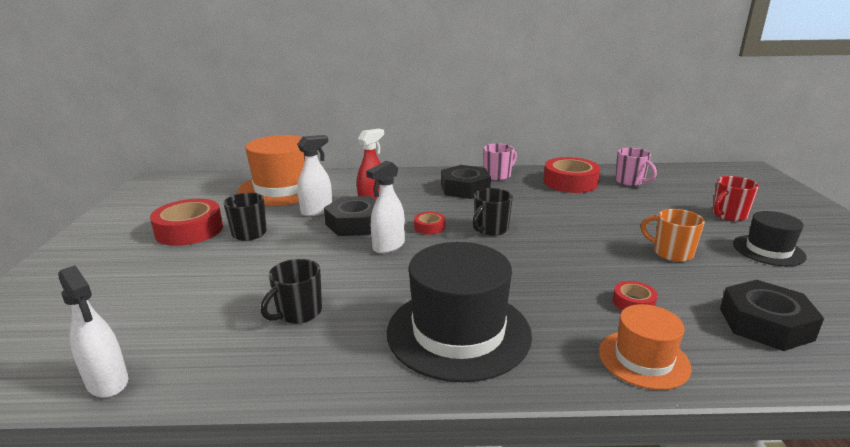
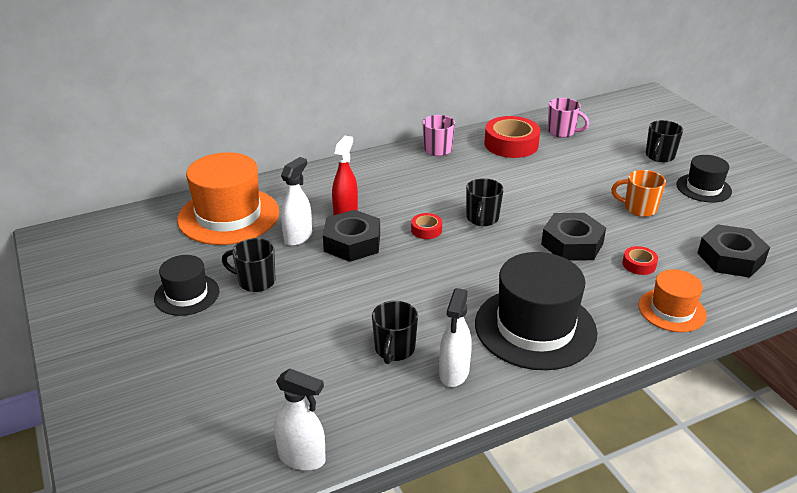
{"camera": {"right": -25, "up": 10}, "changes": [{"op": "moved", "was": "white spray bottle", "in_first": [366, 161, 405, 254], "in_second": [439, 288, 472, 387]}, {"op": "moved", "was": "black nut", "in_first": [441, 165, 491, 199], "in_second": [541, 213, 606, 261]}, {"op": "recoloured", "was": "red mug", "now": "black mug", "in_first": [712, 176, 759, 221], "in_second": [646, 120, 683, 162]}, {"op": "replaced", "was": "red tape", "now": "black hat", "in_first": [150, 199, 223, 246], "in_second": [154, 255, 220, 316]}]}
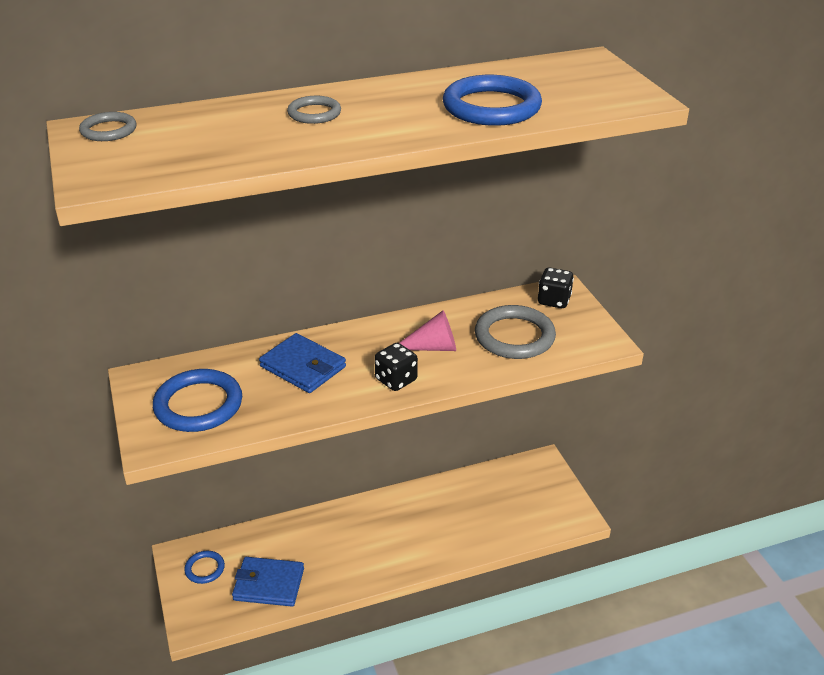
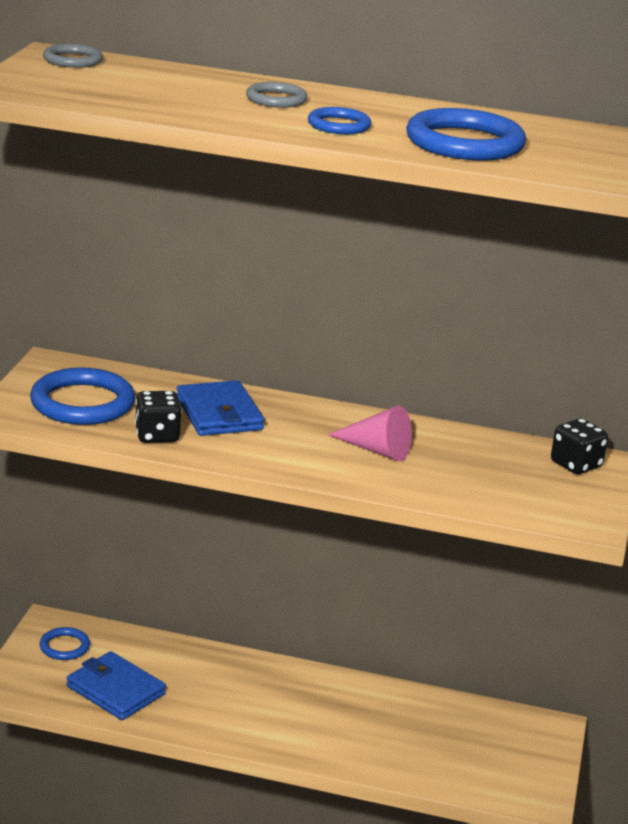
{"camera": {"right": 30, "up": -10}, "changes": [{"op": "removed", "was": "grey ring", "in_first": [475, 305, 556, 359]}, {"op": "moved", "was": "black dice", "in_first": [374, 343, 418, 391], "in_second": [135, 391, 182, 443]}, {"op": "added", "now": "blue ring", "in_second": [308, 107, 371, 134]}]}
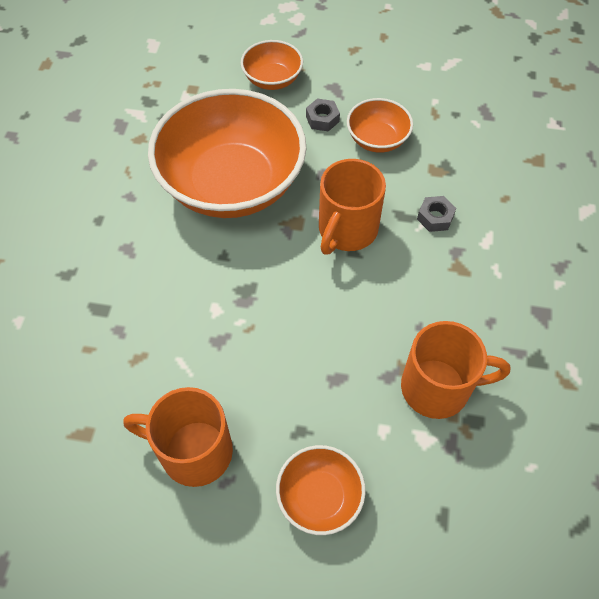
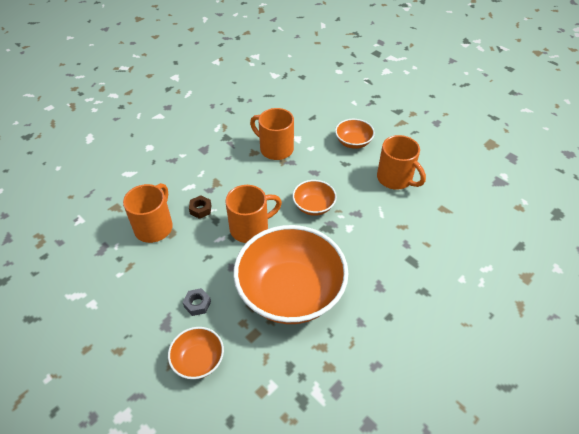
{"camera": {"right": -145, "up": -10}, "changes": [{"op": "moved", "was": "orange bowl", "in_first": [347, 98, 413, 153], "in_second": [292, 180, 337, 216]}, {"op": "recoloured", "was": "grey nut", "now": "brown nut", "in_first": [417, 196, 456, 232], "in_second": [189, 195, 211, 219]}, {"op": "added", "now": "orange mug", "in_second": [123, 183, 173, 243]}]}
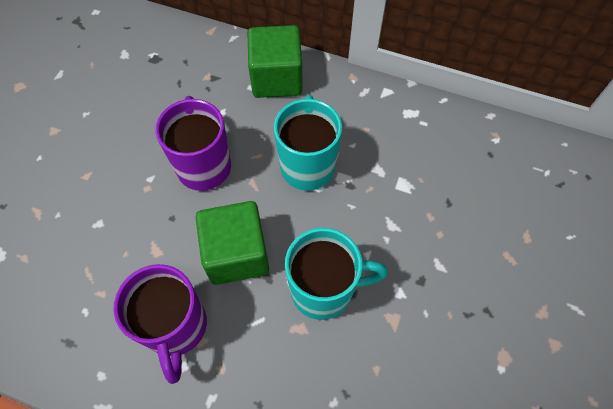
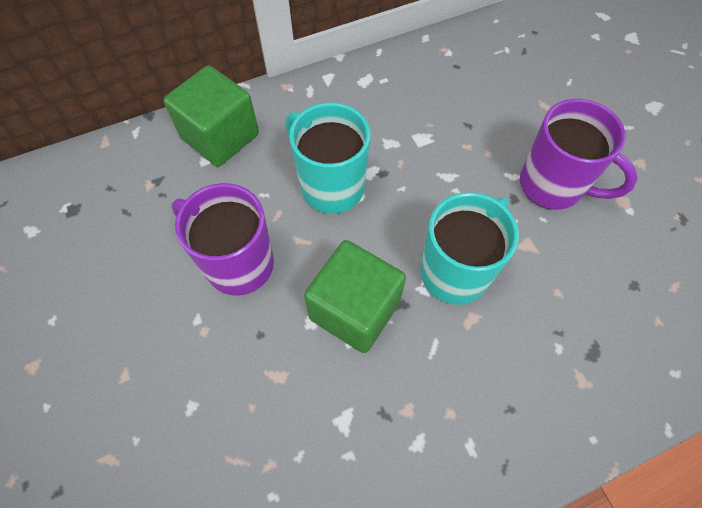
{"camera": {"right": -45, "up": 0}, "changes": [{"op": "moved", "was": "purple mug", "in_first": [113, 264, 207, 384], "in_second": [520, 99, 638, 210]}]}
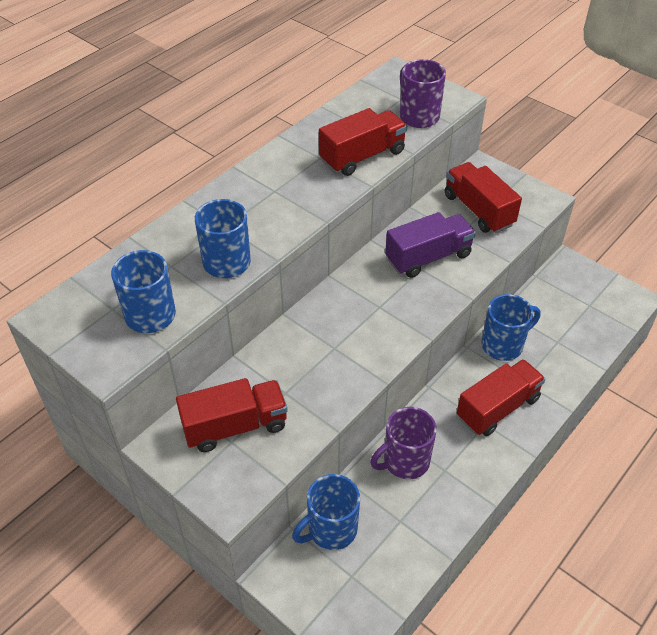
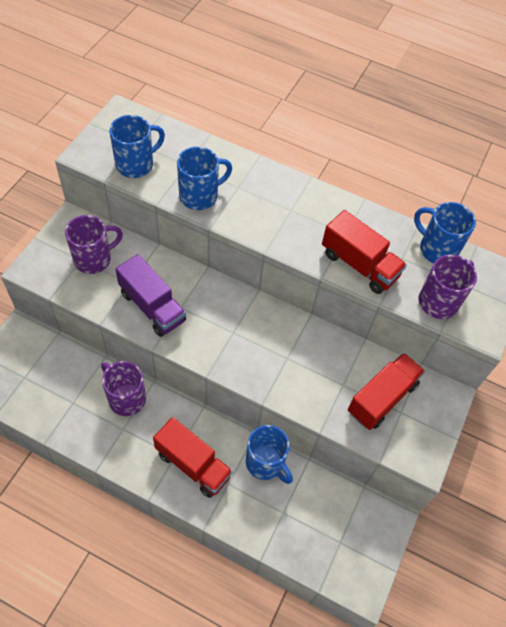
{"camera": {"right": 70, "up": 10}, "changes": [{"op": "moved", "was": "purple truck", "in_first": [385, 212, 476, 278], "in_second": [115, 254, 186, 337]}, {"op": "replaced", "was": "red truck", "now": "purple mug", "in_first": [176, 378, 288, 452], "in_second": [65, 215, 123, 274]}, {"op": "moved", "was": "blue mug", "in_first": [292, 474, 360, 550], "in_second": [414, 202, 476, 263]}]}
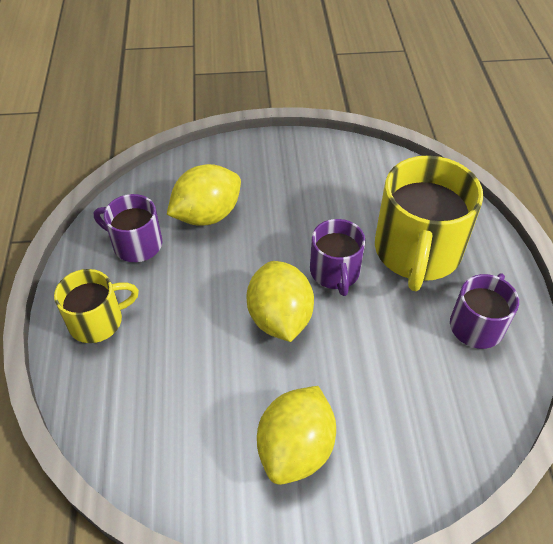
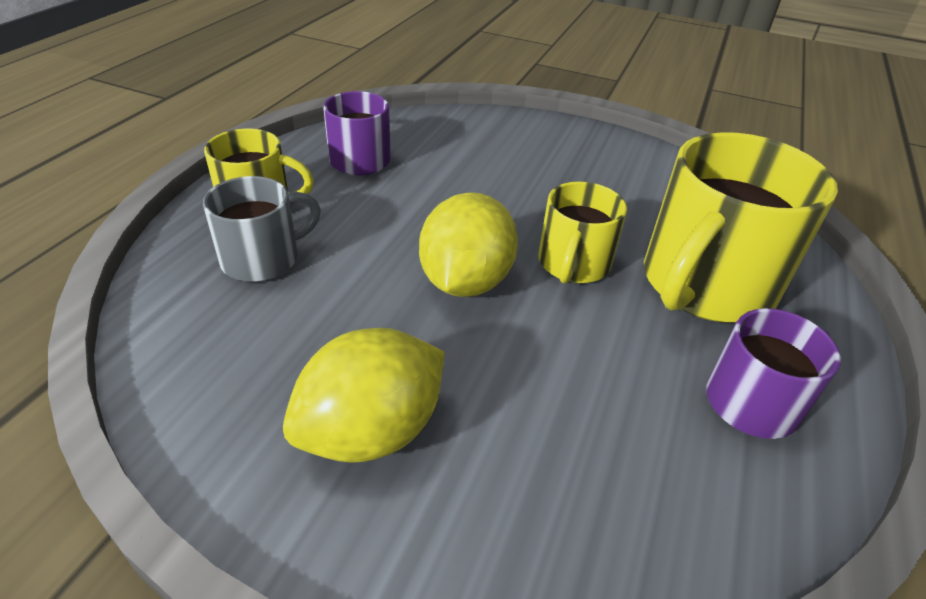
{"camera": {"right": 25, "up": -10}, "changes": [{"op": "removed", "was": "yellow lemon", "in_first": [167, 164, 241, 226]}, {"op": "recoloured", "was": "purple mug", "now": "yellow mug", "in_first": [310, 219, 366, 296], "in_second": [538, 182, 627, 284]}, {"op": "added", "now": "grey mug", "in_second": [203, 176, 321, 282]}]}
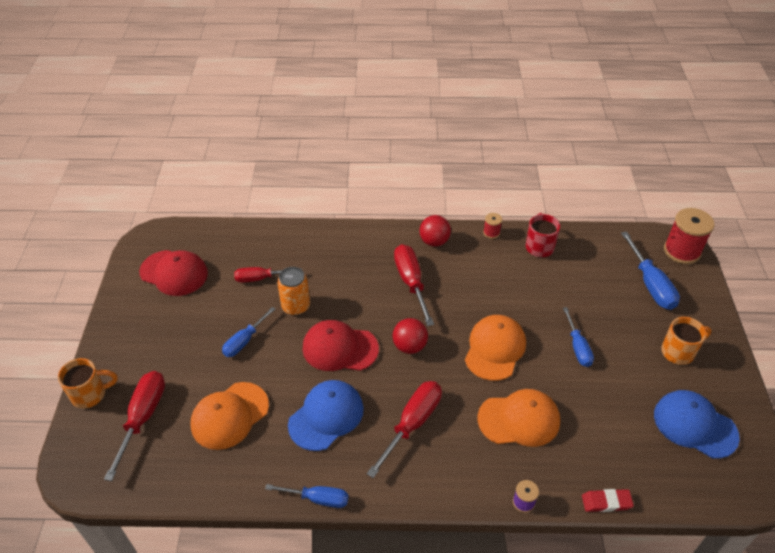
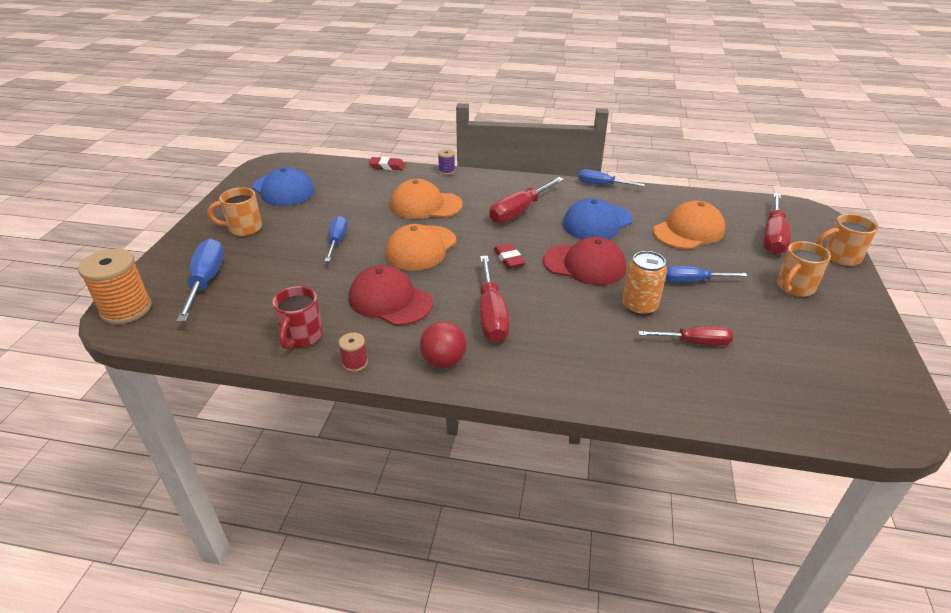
{"camera": {"right": -170, "up": -10}, "changes": [{"op": "recoloured", "was": "red spool", "now": "orange spool", "in_first": [664, 208, 715, 264], "in_second": [78, 249, 152, 324]}, {"op": "moved", "was": "red cap", "in_first": [139, 250, 208, 296], "in_second": [349, 265, 433, 325]}, {"op": "turned", "was": "blue screwdriver", "in_first": [222, 307, 275, 357], "in_second": [665, 266, 747, 283], "clockwise": -135}, {"op": "replaced", "was": "red ball", "now": "red eraser", "in_first": [393, 318, 428, 354], "in_second": [494, 243, 526, 269]}, {"op": "added", "now": "orange mug", "in_second": [777, 241, 831, 297]}]}
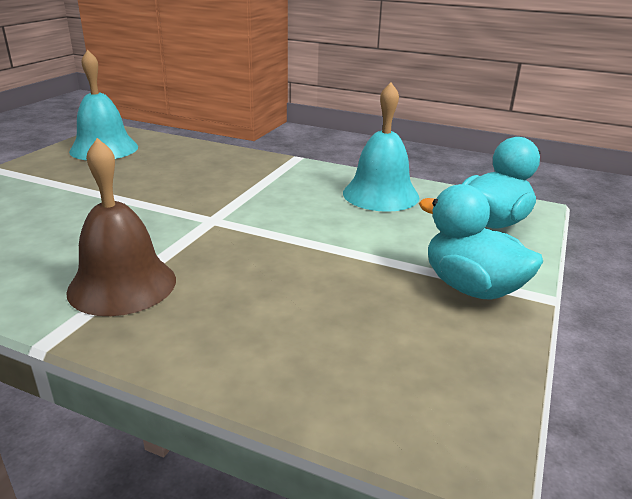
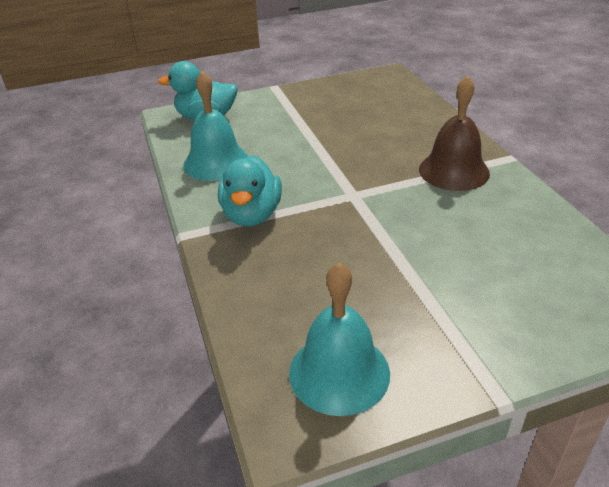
{"camera": {"right": -130, "up": 10}, "changes": [{"op": "moved", "was": "turquoise duck", "in_first": [419, 184, 543, 300], "in_second": [218, 155, 282, 227]}]}
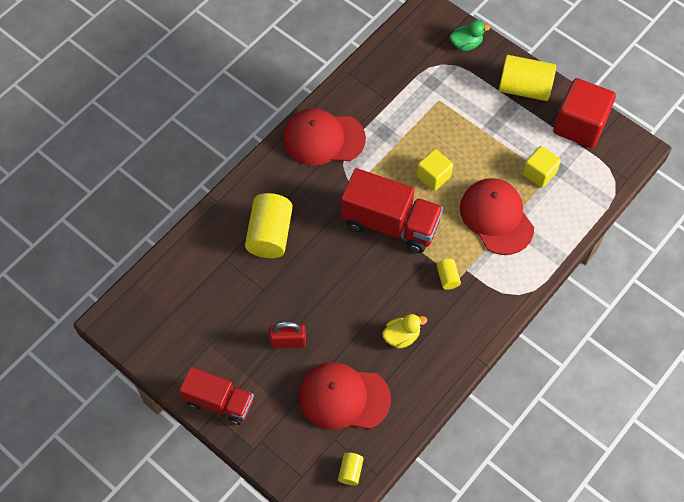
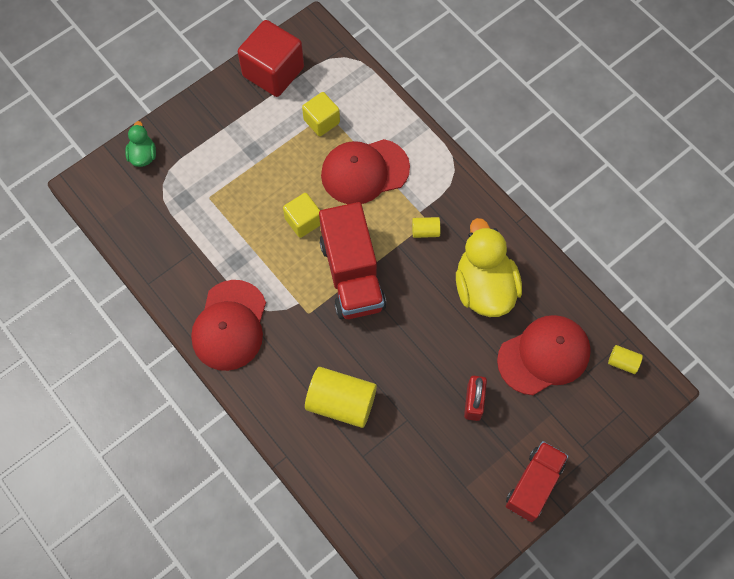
{"camera": {"right": -80, "up": 5}, "changes": [{"op": "removed", "was": "yellow cylinder", "in_first": [499, 55, 556, 101]}, {"op": "turned", "was": "red truck", "in_first": [341, 168, 443, 253], "in_second": [319, 202, 386, 319], "clockwise": 135}, {"op": "resized", "was": "yellow duck", "in_first": [382, 314, 427, 349], "in_second": [456, 218, 522, 317], "ratio": 2.0}, {"op": "turned", "was": "red cap", "in_first": [299, 363, 391, 430], "in_second": [497, 315, 591, 395], "clockwise": -135}]}
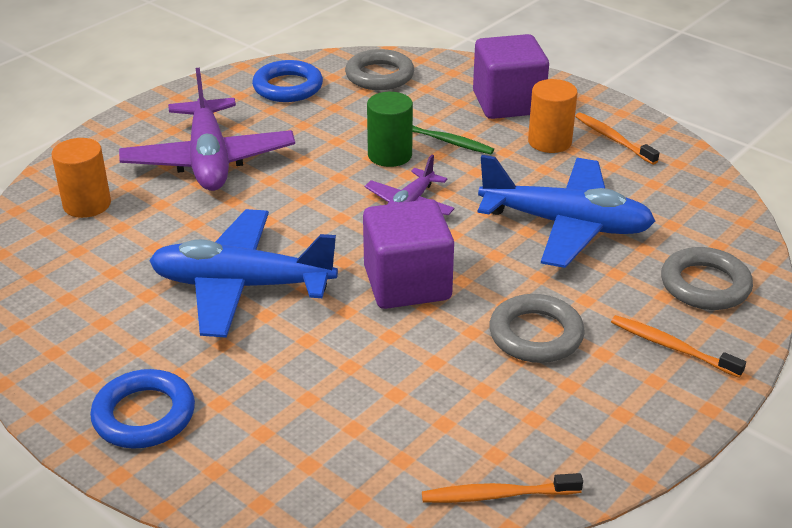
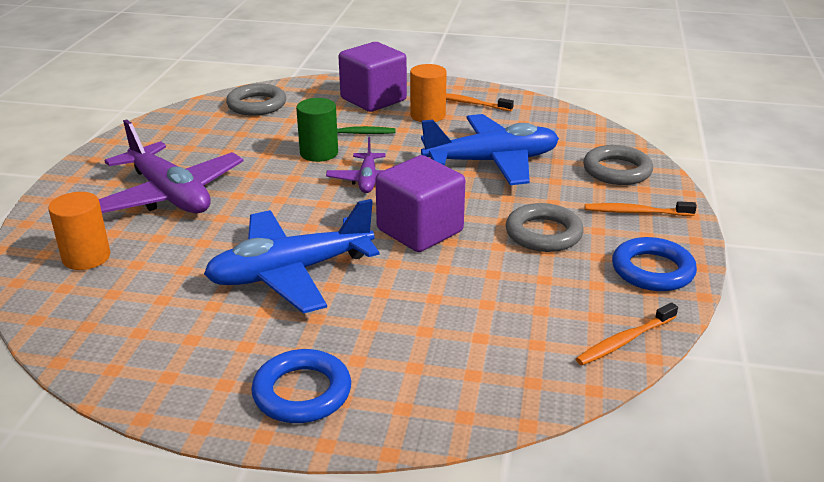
{"camera": {"right": -30, "up": -5}, "changes": [{"op": "moved", "was": "blue ring", "in_first": [252, 60, 323, 102], "in_second": [612, 237, 697, 291]}]}
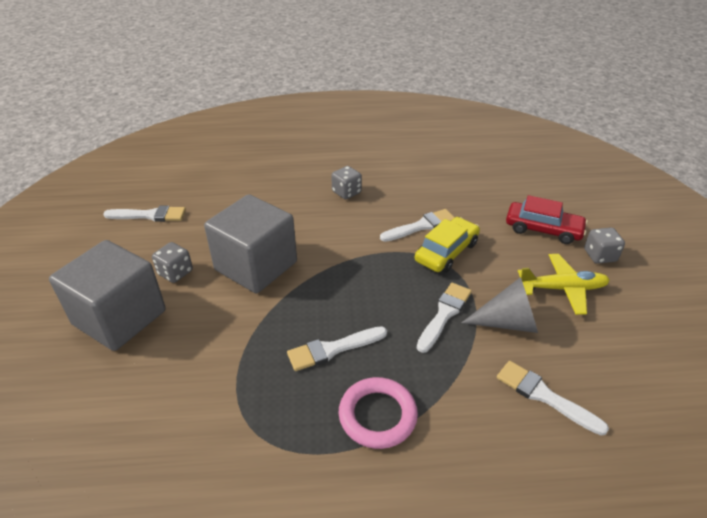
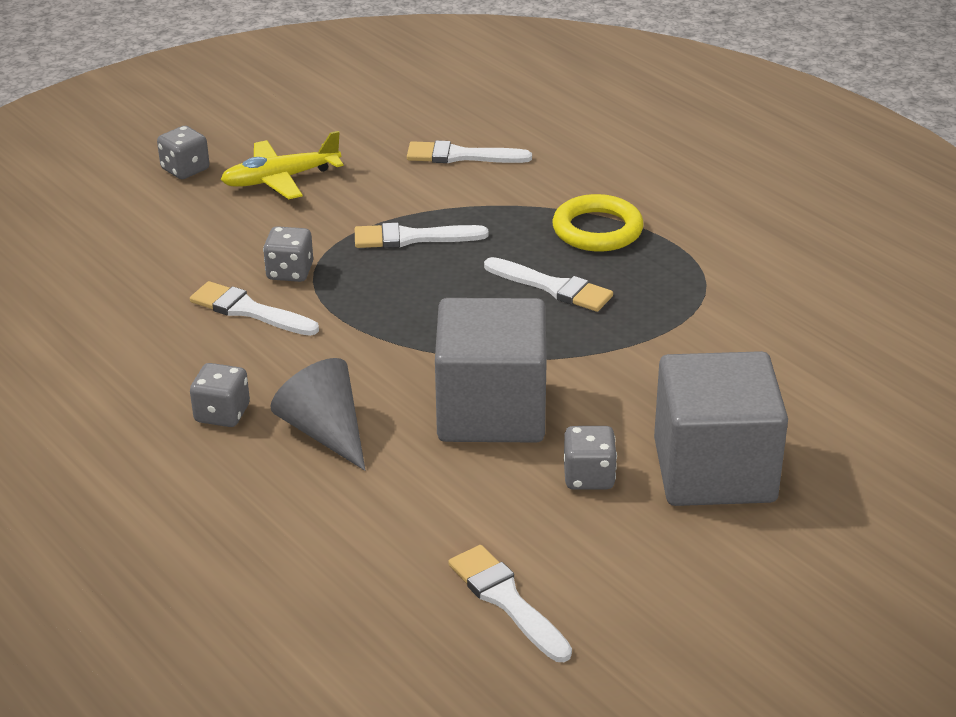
{"camera": {"right": -125, "up": -5}, "changes": [{"op": "removed", "was": "red car", "in_first": [506, 195, 588, 244]}, {"op": "replaced", "was": "yellow car", "now": "grey dice", "in_first": [415, 217, 480, 273], "in_second": [263, 226, 313, 282]}, {"op": "turned", "was": "yellow plane", "in_first": [518, 254, 610, 315], "in_second": [220, 131, 344, 199], "clockwise": -75}, {"op": "moved", "was": "grey cone", "in_first": [461, 277, 538, 333], "in_second": [270, 358, 365, 471]}, {"op": "turned", "was": "white brush", "in_first": [497, 361, 609, 436], "in_second": [407, 140, 532, 163], "clockwise": 90}, {"op": "recoloured", "was": "pink ring", "now": "yellow ring", "in_first": [339, 377, 418, 449], "in_second": [552, 194, 644, 252]}]}
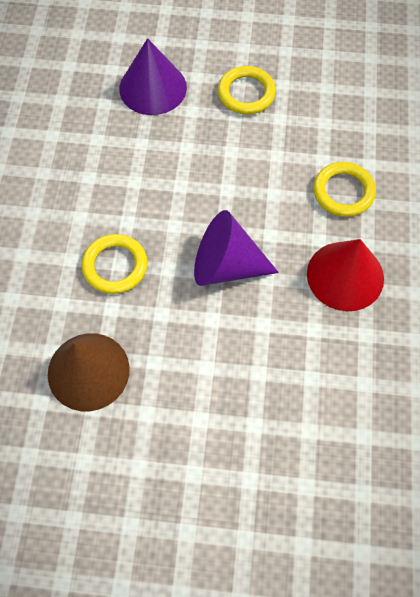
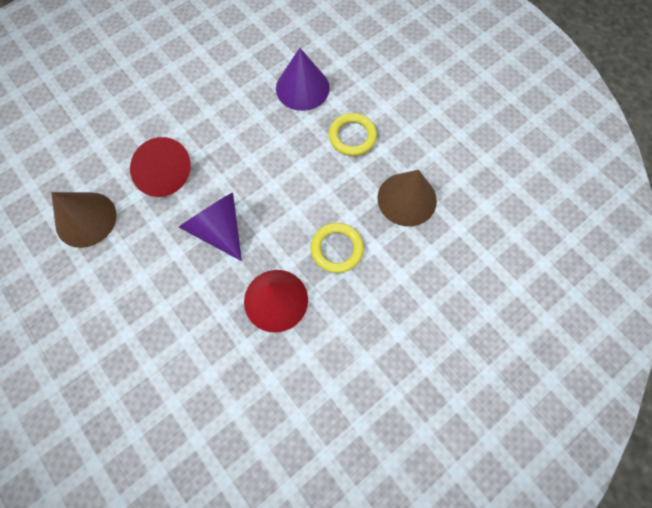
{"camera": {"right": 45, "up": 5}, "changes": [{"op": "replaced", "was": "yellow ring", "now": "red cone", "in_first": [82, 234, 148, 294], "in_second": [130, 137, 191, 197]}, {"op": "added", "now": "brown cone", "in_second": [377, 170, 437, 227]}]}
